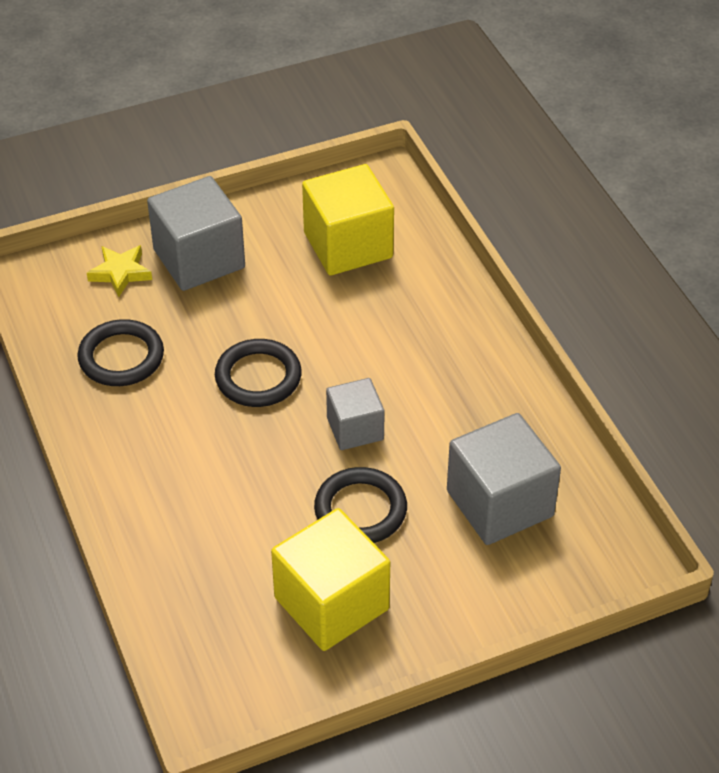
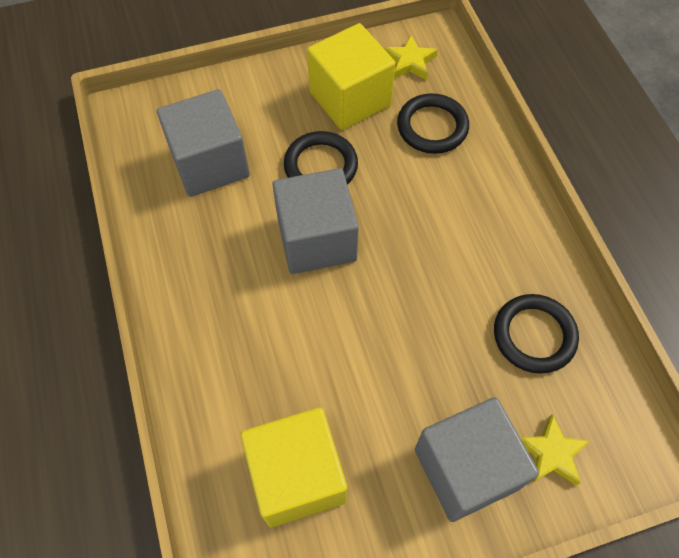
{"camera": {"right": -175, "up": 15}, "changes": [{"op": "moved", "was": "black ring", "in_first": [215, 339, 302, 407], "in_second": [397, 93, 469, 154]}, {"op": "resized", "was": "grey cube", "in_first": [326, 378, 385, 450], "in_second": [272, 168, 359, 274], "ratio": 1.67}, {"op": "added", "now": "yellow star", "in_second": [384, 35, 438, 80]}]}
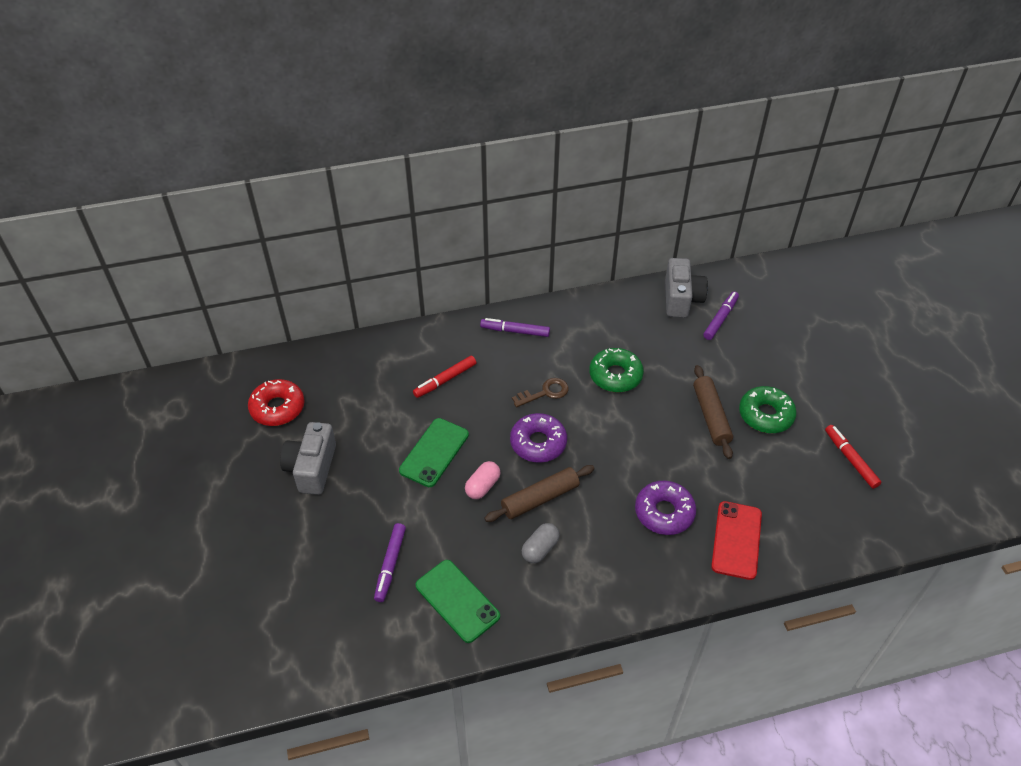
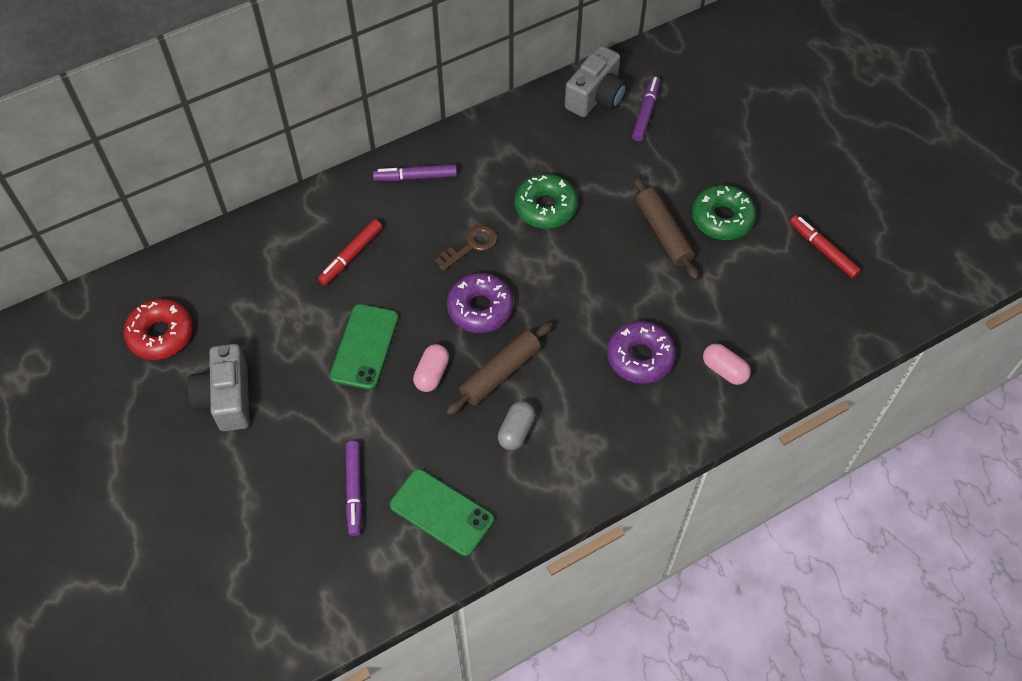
{"camera": {"right": -15, "up": 10}, "changes": [{"op": "turned", "was": "grey camera", "in_first": [665, 258, 708, 318], "in_second": [565, 45, 627, 117], "clockwise": 45}, {"op": "replaced", "was": "red phone", "now": "pink capsule", "in_first": [711, 501, 762, 580], "in_second": [703, 343, 751, 385]}]}
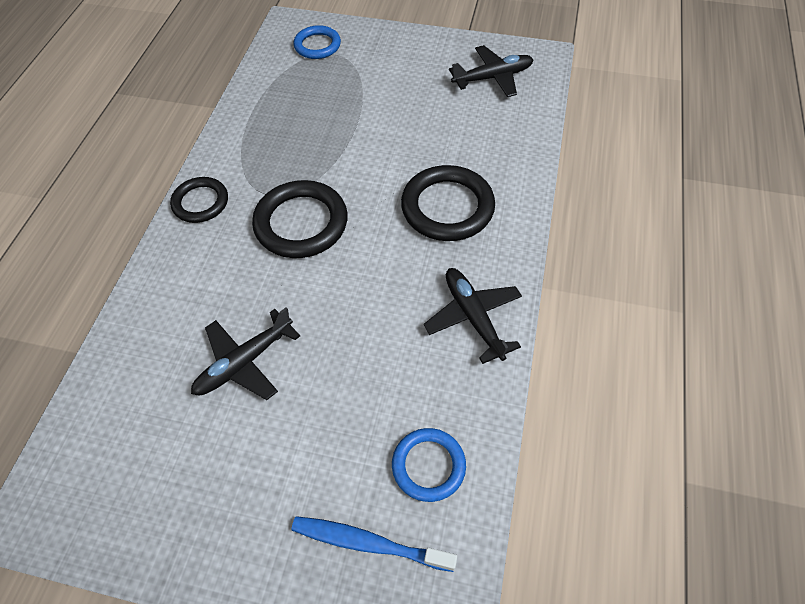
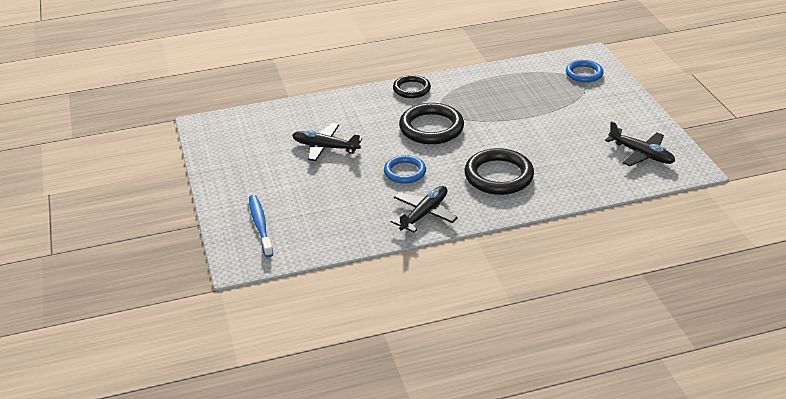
{"camera": {"right": 60, "up": -20}, "changes": [{"op": "moved", "was": "blue ring", "in_first": [392, 428, 466, 502], "in_second": [384, 155, 426, 184]}]}
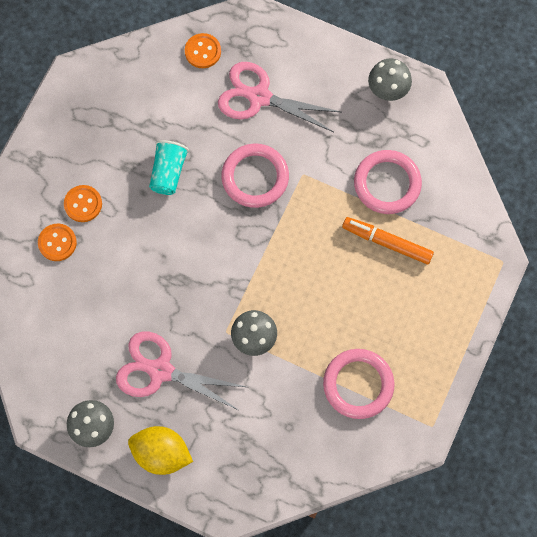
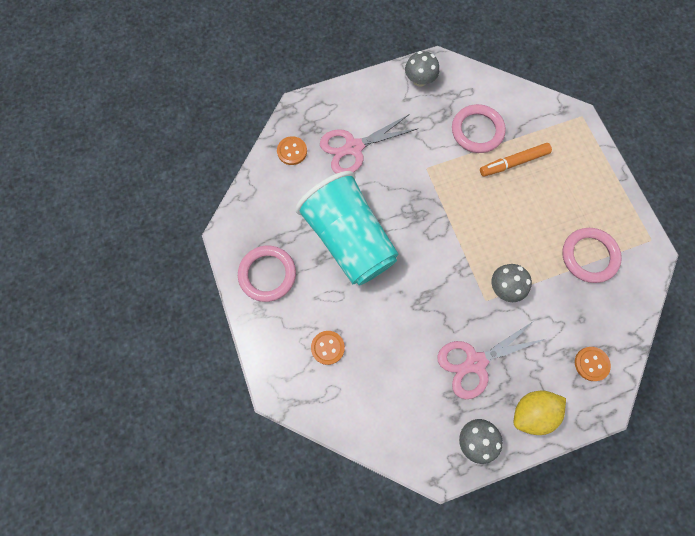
{"camera": {"right": -45, "up": 0}, "changes": [{"op": "resized", "was": "turquoise cup", "in_first": [149, 140, 189, 195], "in_second": [295, 171, 399, 286], "ratio": 2.33}, {"op": "moved", "was": "pink ring", "in_first": [221, 144, 289, 208], "in_second": [238, 246, 296, 302]}, {"op": "moved", "was": "orange button", "in_first": [64, 185, 102, 222], "in_second": [575, 347, 611, 381]}]}
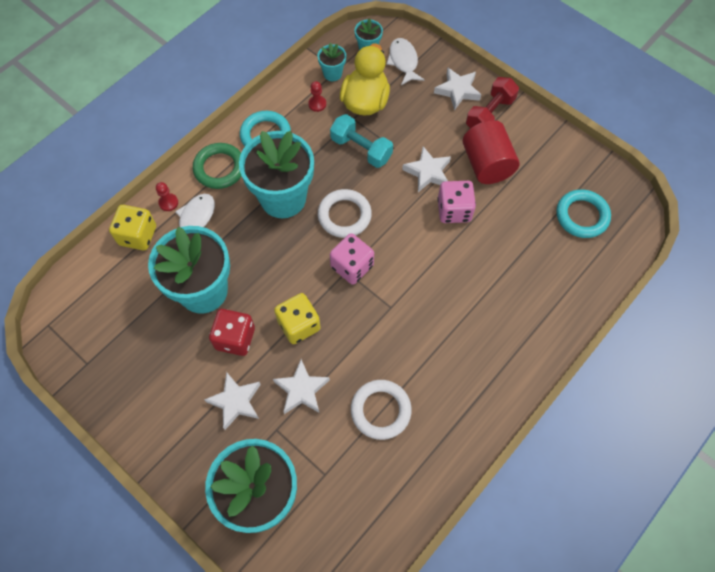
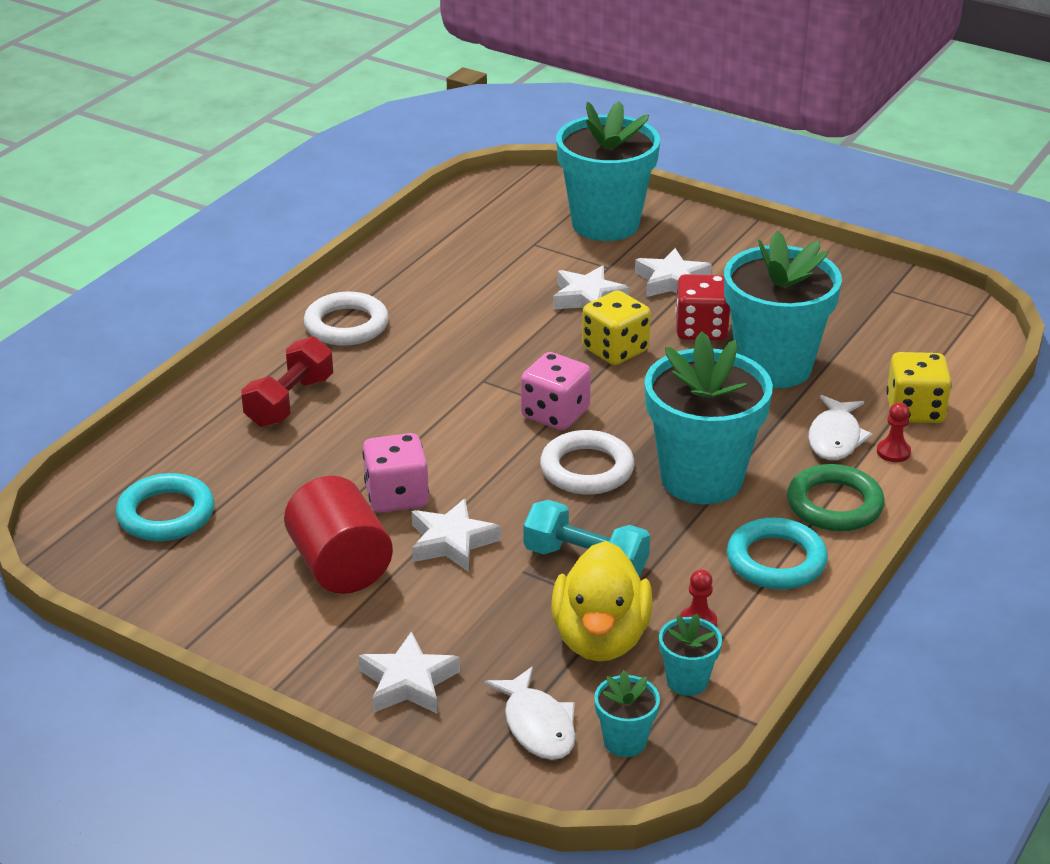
{"camera": {"right": 170, "up": -30}, "changes": [{"op": "moved", "was": "red dumbbell", "in_first": [466, 77, 519, 129], "in_second": [241, 336, 333, 427]}, {"op": "moved", "was": "white ring", "in_first": [351, 380, 412, 440], "in_second": [304, 292, 389, 346]}]}
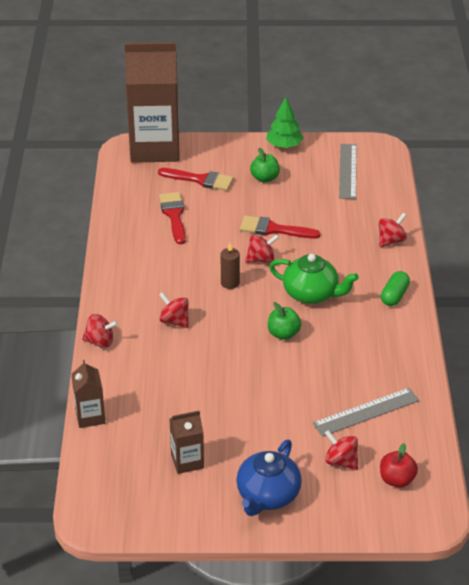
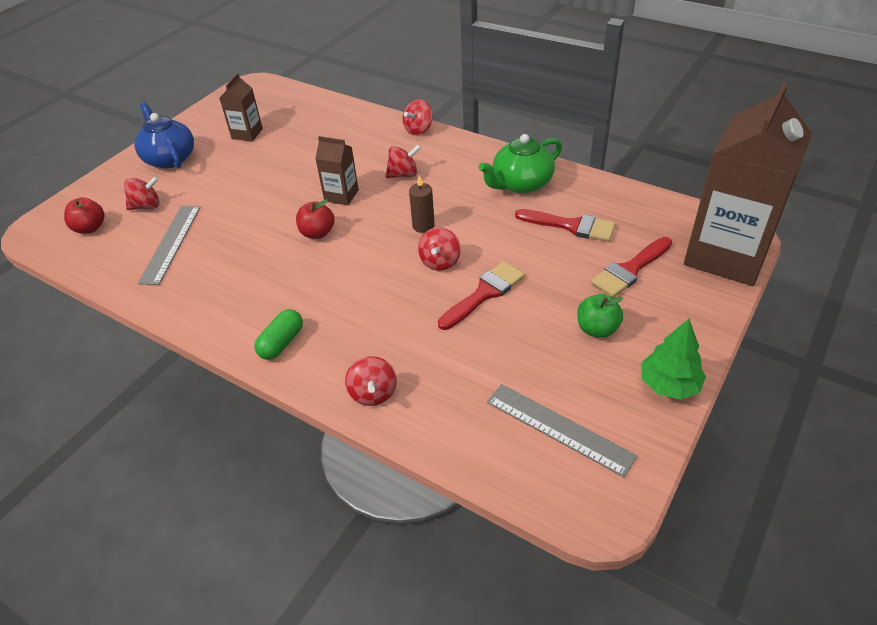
{"camera": {"right": 125, "up": 5}, "changes": [{"op": "moved", "was": "green teapot", "in_first": [269, 254, 359, 304], "in_second": [478, 134, 562, 193]}, {"op": "turned", "was": "green capsule", "in_first": [381, 271, 410, 306], "in_second": [254, 309, 303, 360], "clockwise": 60}, {"op": "recoloured", "was": "green apple", "now": "red apple", "in_first": [268, 302, 301, 340], "in_second": [296, 199, 335, 239]}, {"op": "moved", "was": "brown carton", "in_first": [72, 360, 105, 428], "in_second": [315, 136, 359, 205]}]}
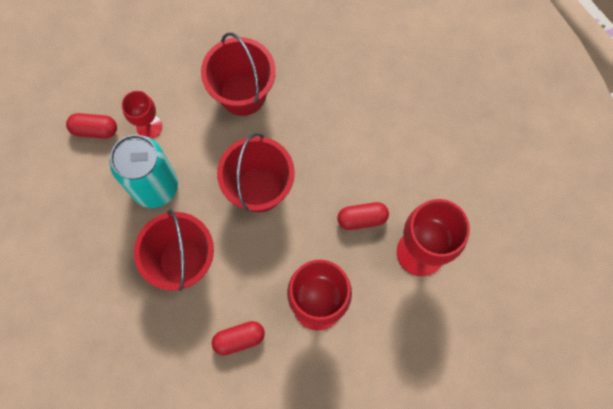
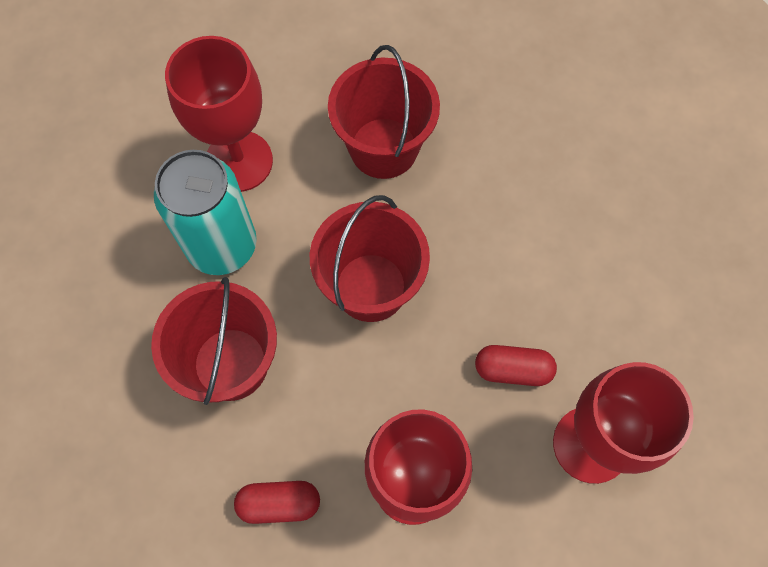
{"camera": {"right": 15, "up": -5}, "changes": [{"op": "resized", "was": "red goblet", "in_first": [122, 91, 162, 139], "in_second": [165, 36, 273, 192], "ratio": 1.79}, {"op": "removed", "was": "red capsule", "in_first": [66, 113, 117, 139]}]}
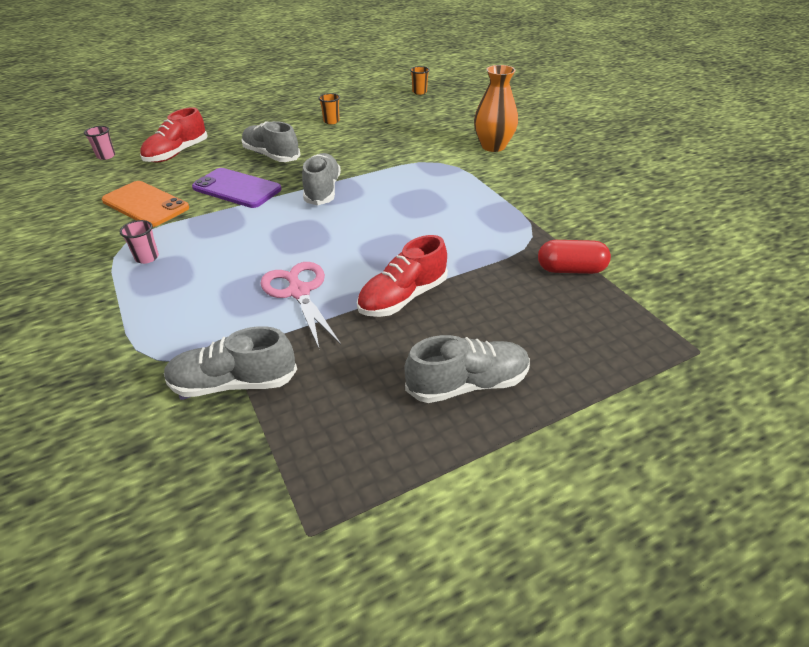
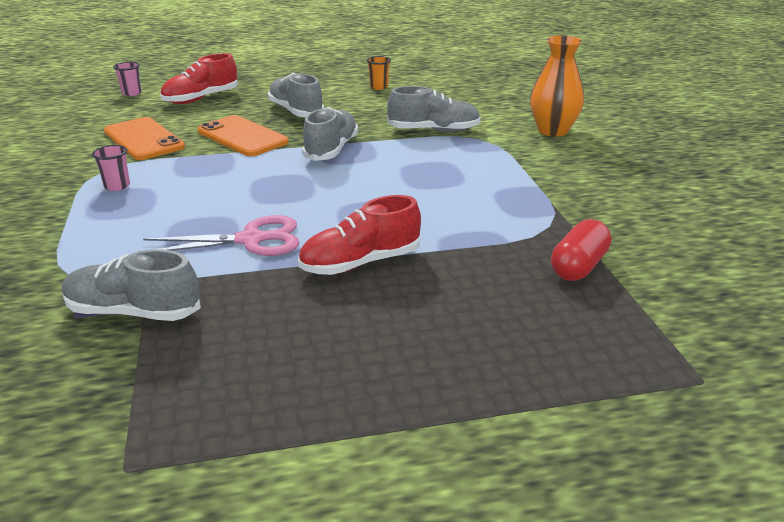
{"camera": {"right": 15, "up": -10}, "changes": [{"op": "removed", "was": "orange cup", "in_first": [410, 66, 430, 95]}, {"op": "recoloured", "was": "purple phone", "now": "orange phone", "in_first": [192, 168, 281, 208], "in_second": [198, 115, 289, 156]}, {"op": "turned", "was": "red capsule", "in_first": [538, 240, 611, 274], "in_second": [551, 219, 611, 281], "clockwise": -75}, {"op": "turned", "was": "pink scissors", "in_first": [260, 262, 341, 348], "in_second": [143, 215, 299, 256], "clockwise": 90}, {"op": "moved", "was": "grey shoe", "in_first": [405, 335, 530, 403], "in_second": [387, 86, 481, 132]}]}
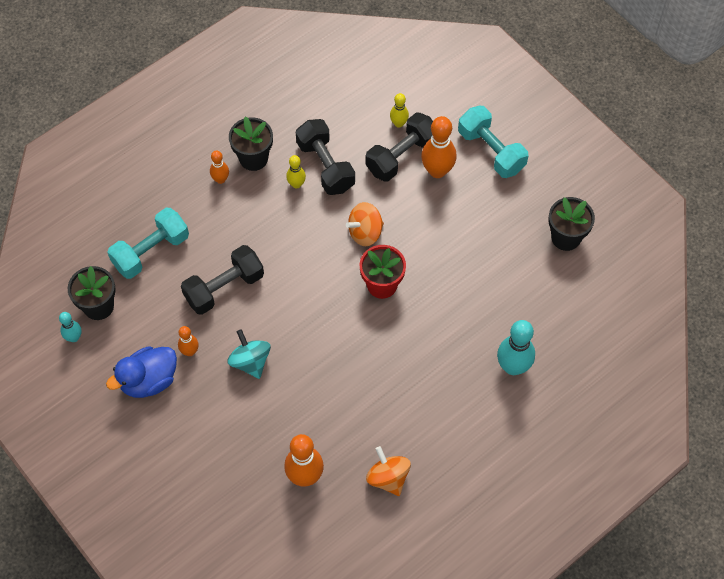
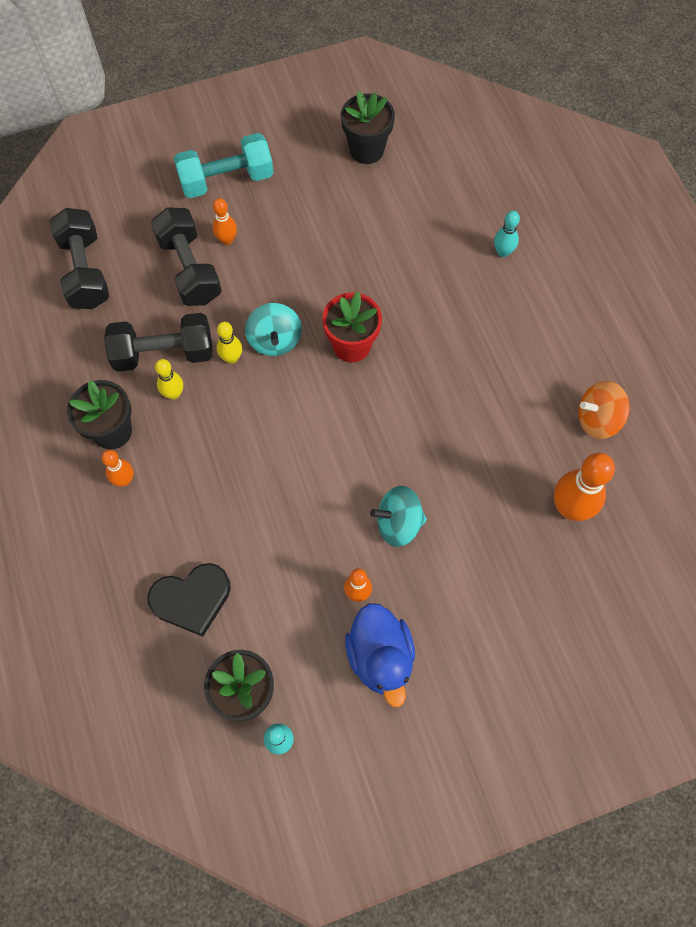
{"camera": {"right": -70, "up": 5}, "changes": [{"op": "moved", "was": "yellow bowling pin", "in_first": [390, 93, 409, 128], "in_second": [217, 322, 242, 364]}, {"op": "resized", "was": "orange bowling pin", "in_first": [421, 116, 457, 178], "in_second": [213, 198, 237, 245], "ratio": 0.55}, {"op": "recoloured", "was": "orange spinning top", "now": "turquoise spinning top", "in_first": [346, 202, 384, 246], "in_second": [245, 303, 302, 356]}, {"op": "replaced", "was": "turquoise dumbbell", "now": "black heart", "in_first": [107, 208, 189, 279], "in_second": [147, 563, 231, 637]}, {"op": "moved", "was": "black dumbbell", "in_first": [181, 245, 264, 315], "in_second": [49, 208, 109, 309]}, {"op": "resized", "was": "turquoise bowling pin", "in_first": [497, 320, 535, 375], "in_second": [494, 211, 520, 257], "ratio": 0.55}]}
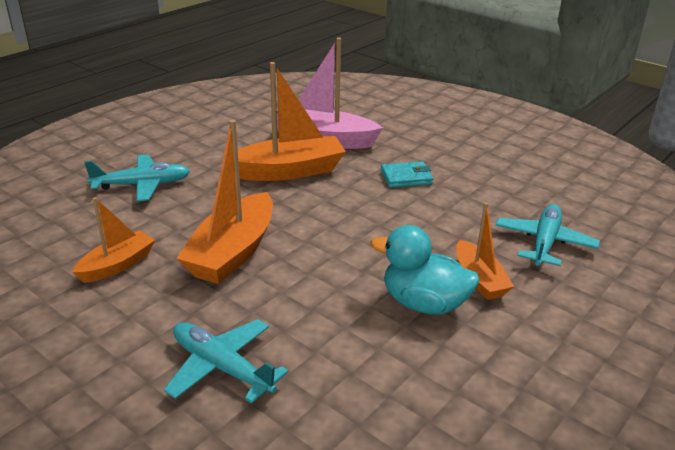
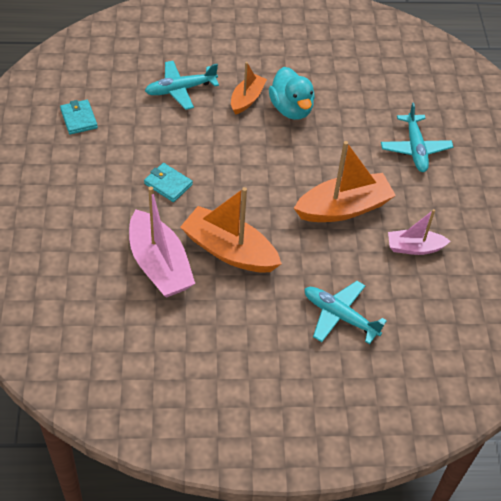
{"camera": {"right": -135, "up": 20}, "changes": [{"op": "recoloured", "was": "orange boat", "now": "pink boat", "in_first": [72, 197, 155, 283], "in_second": [388, 209, 450, 255]}, {"op": "added", "now": "turquoise wallet", "in_second": [60, 100, 98, 135]}]}
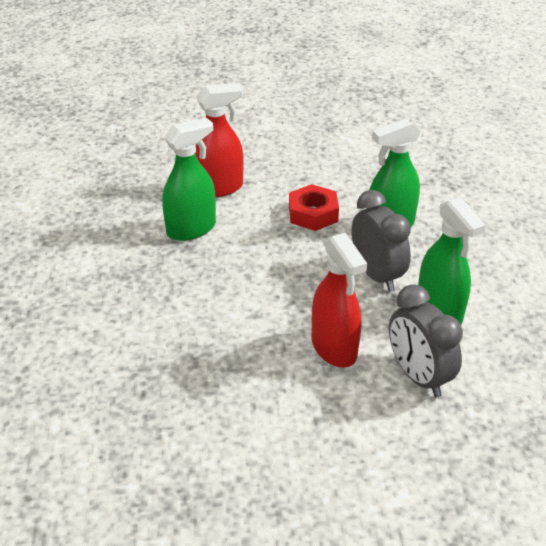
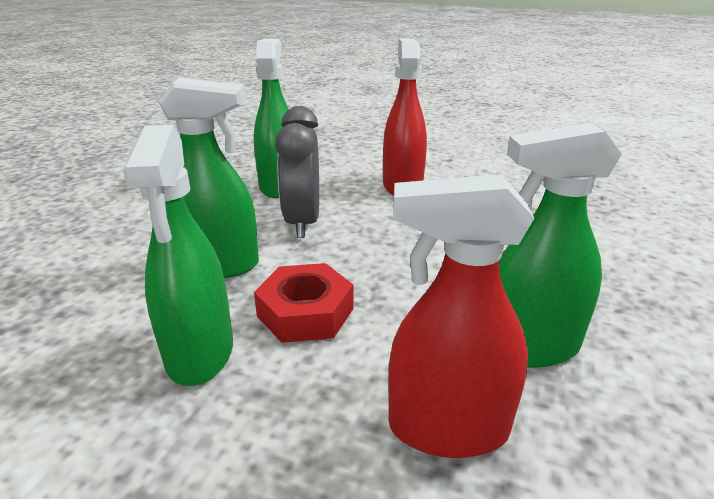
{"camera": {"right": -155, "up": -10}, "changes": [{"op": "removed", "was": "grey clock", "in_first": [389, 284, 463, 397]}, {"op": "added", "now": "green spray bottle", "in_second": [123, 125, 233, 386]}]}
